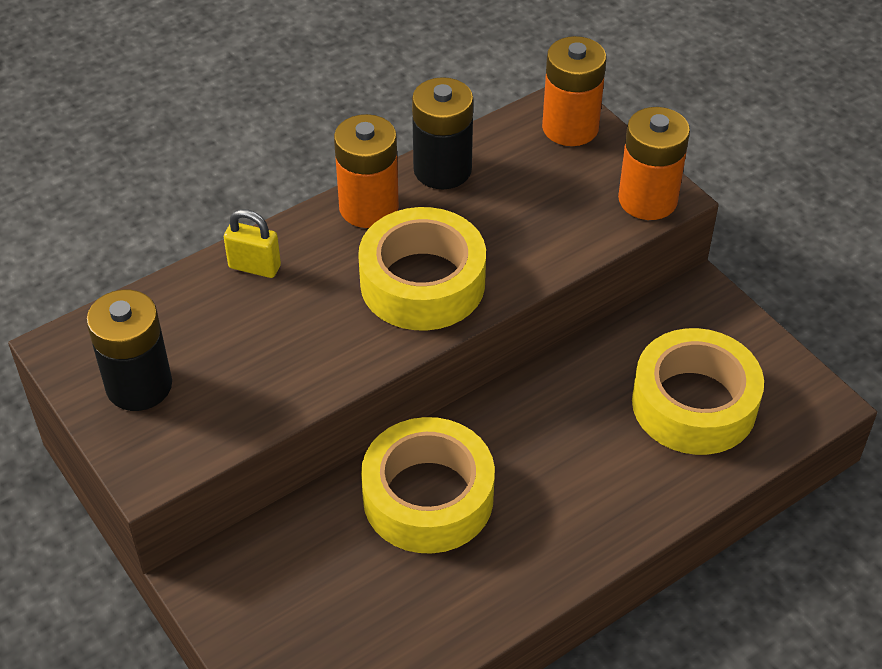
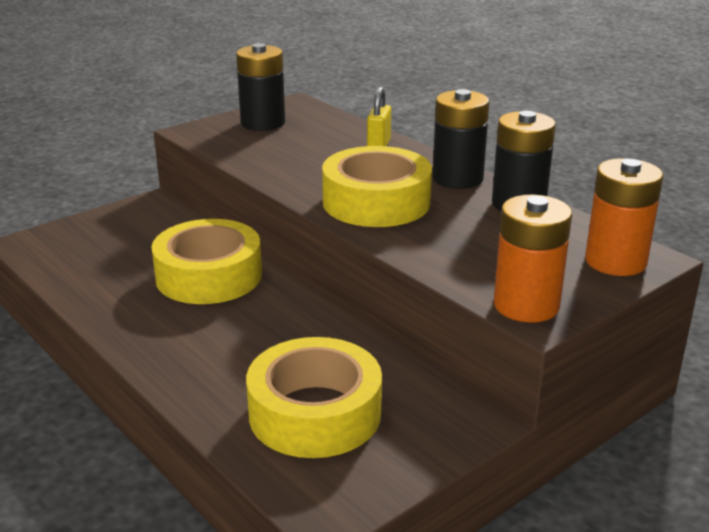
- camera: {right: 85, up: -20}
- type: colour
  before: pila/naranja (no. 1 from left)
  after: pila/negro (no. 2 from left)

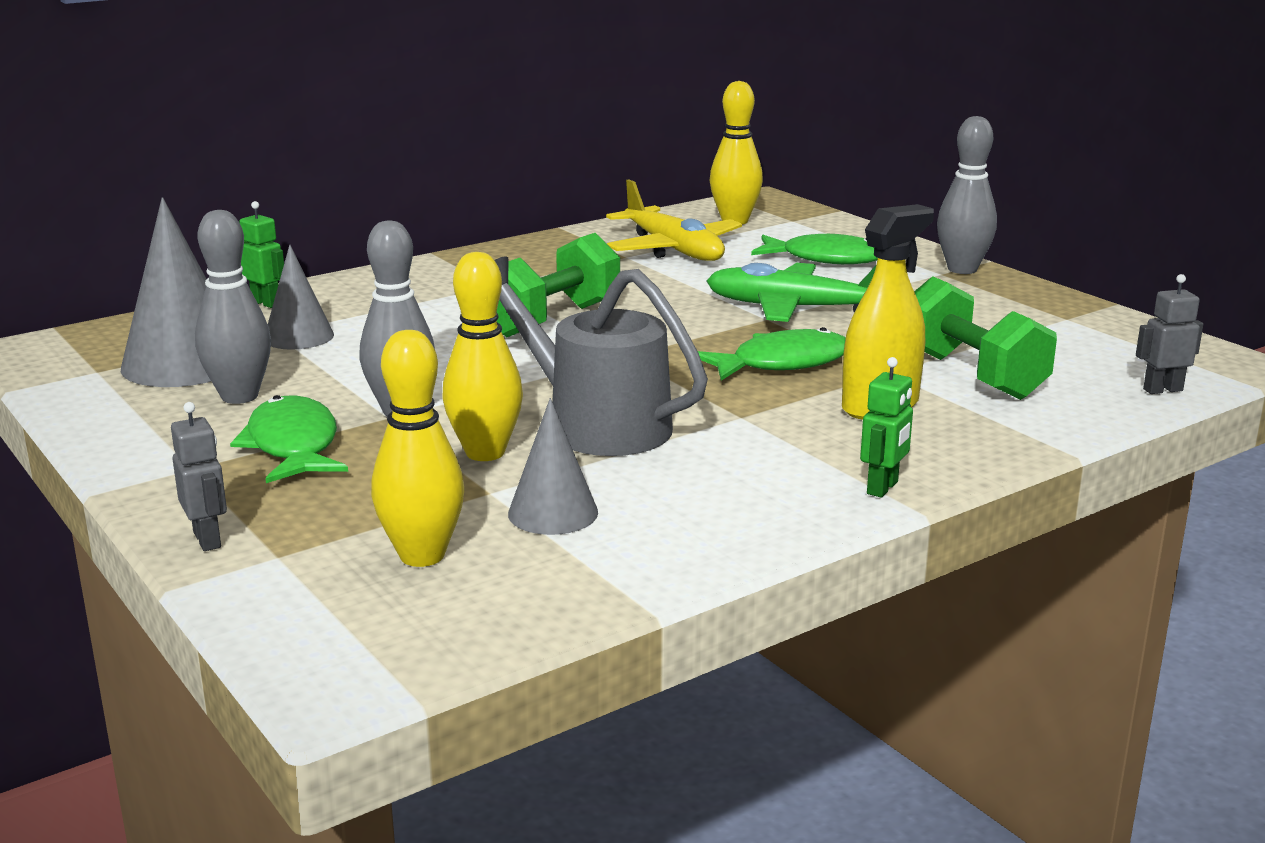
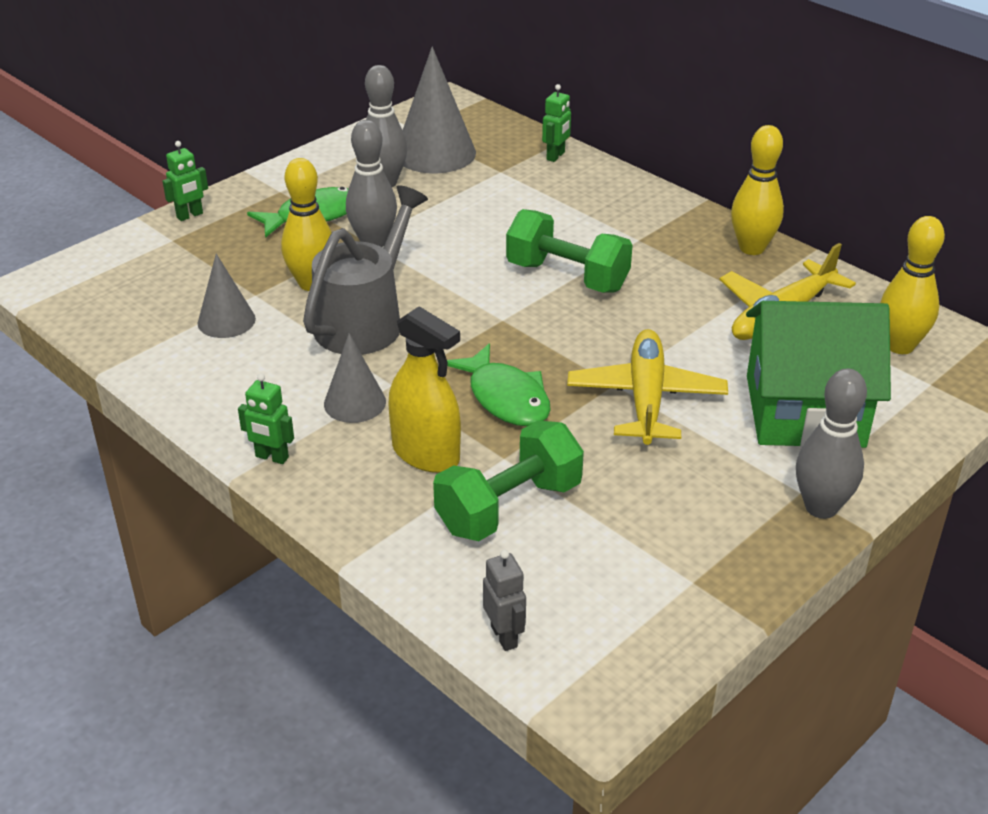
- camera: {right: 80, up: 15}
- type: colour
  before: robot/gris (no. 1 from left)
  after: robot/verde (no. 1 from left)
- type: relocated
  before: cono/gris (no. 2 from left)
- type: colour
  before: avión/verde
  after: avión/amarillo (no. 1 from left)
- type: relocated
  before: bolo/amarillo (no. 1 from left in the first image)
  after: bolo/amarillo (no. 2 from left)
- type: exchanged
  before: pez/verde (no. 3 from left)
  after: casa/verde

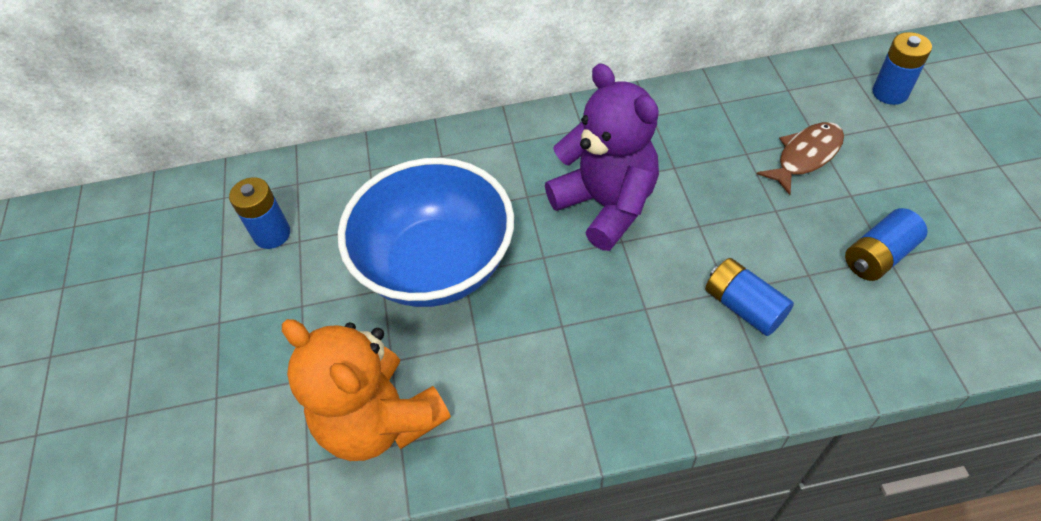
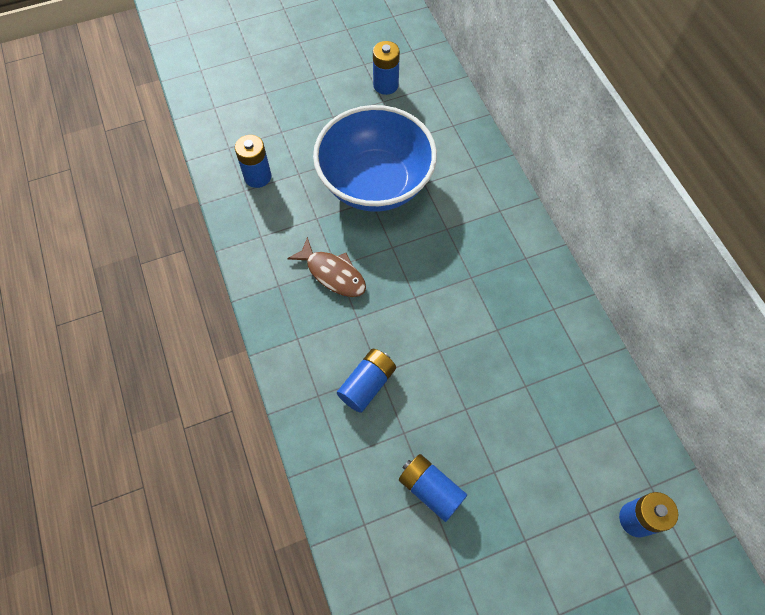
- camera: {right: 75, up: 10}
- type: exchanged
  before: osito/naranja
  after: pila/azul (no. 1 from left)
- type: relocated
  before: pez/marrón
- type: missing
  before: osito/morado

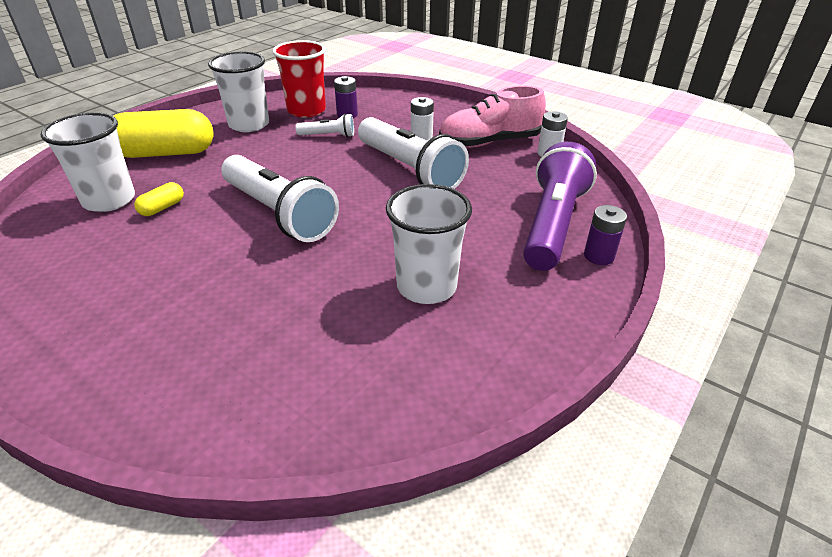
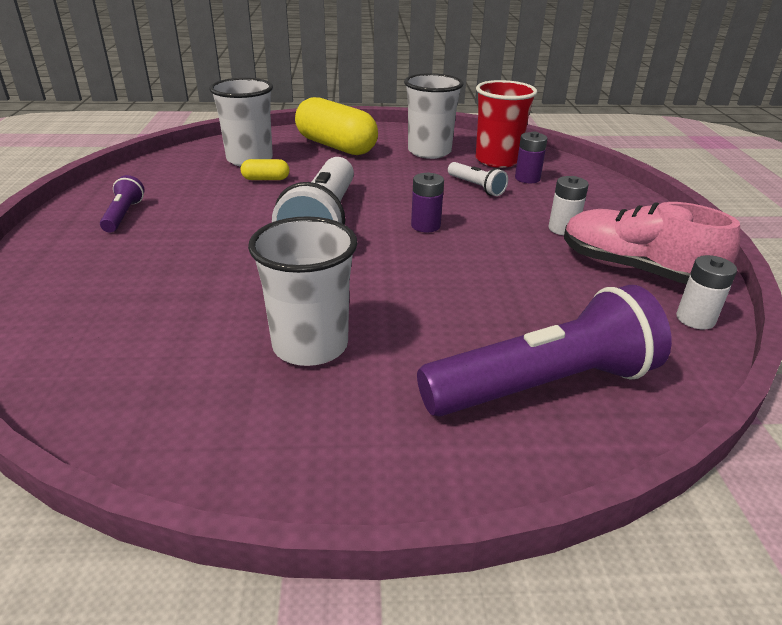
- camera: {right: 50, up: -5}
- type: appeared
  after: lámpara de mano/morado (no. 1 from left)
- type: relocated
  before: pila/morado (no. 2 from left in the first image)
  after: pila/morado (no. 1 from left)
- type: missing
  before: lámpara de mano/blanco (no. 3 from left)

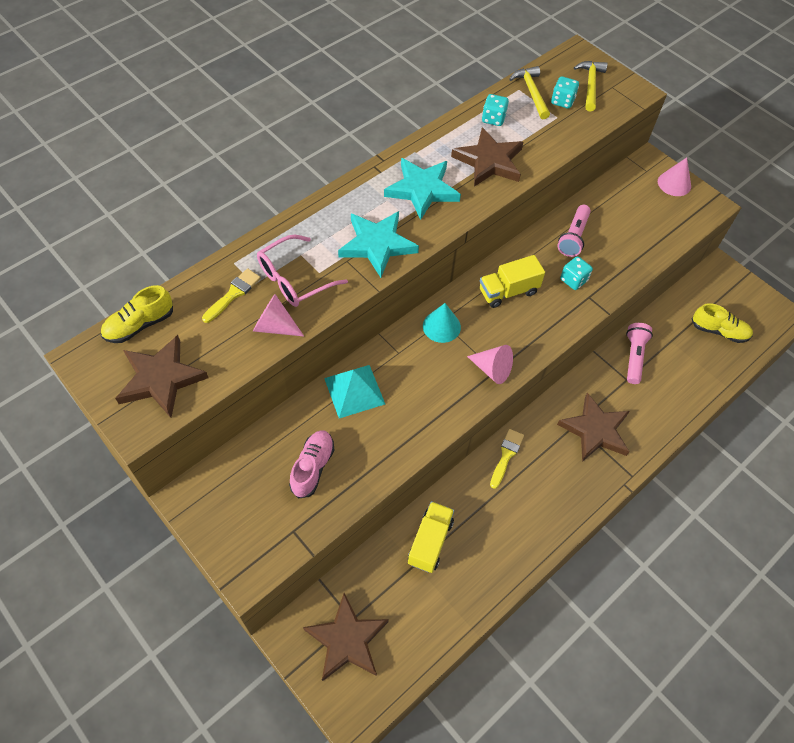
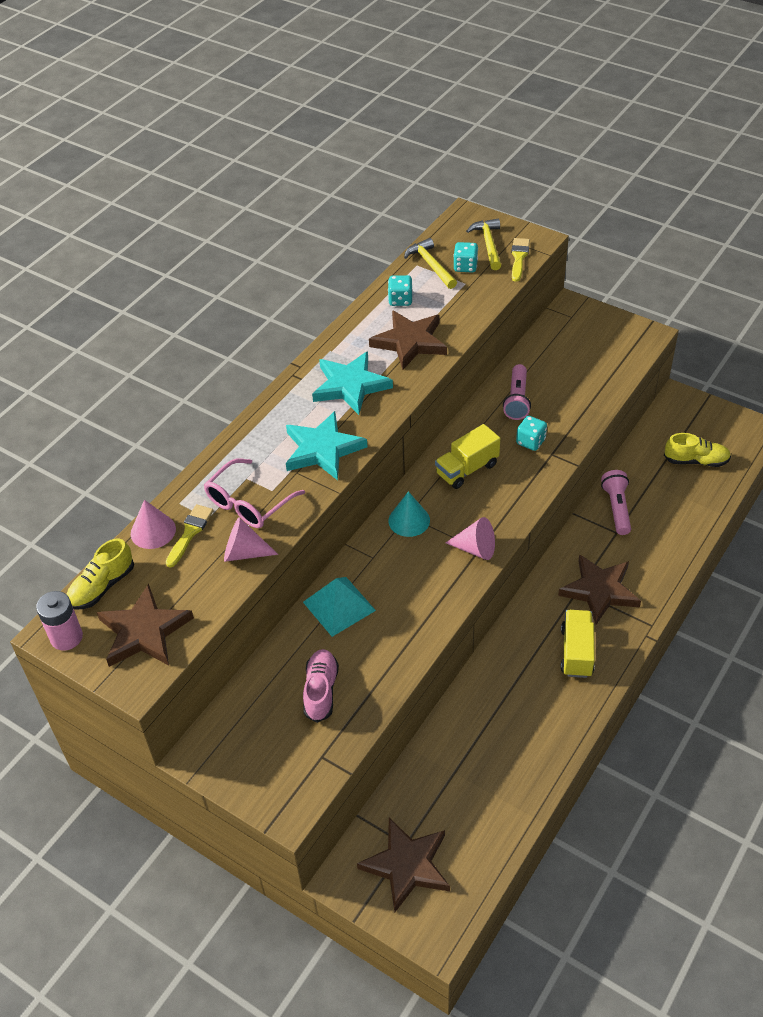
- camera: {right: -10, up: -10}
- type: appeared
  after: pila/rosa
- type: relocated
  before: cono/rosa (no. 3 from left in the first image)
  after: cono/rosa (no. 1 from left)
- type: relocated
  before: pincel/amarillo (no. 2 from left)
- type: relocated
  before: camión/amarillo (no. 1 from left in the first image)
  after: camión/amarillo (no. 2 from left)

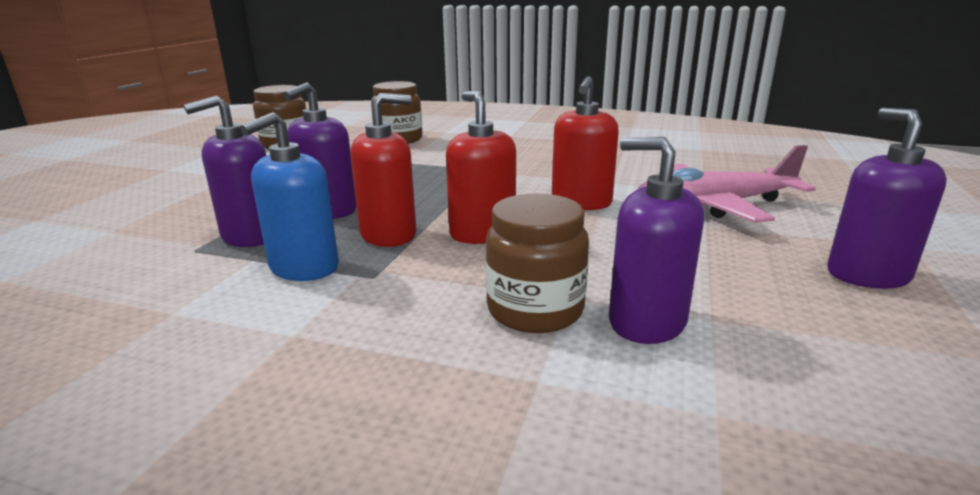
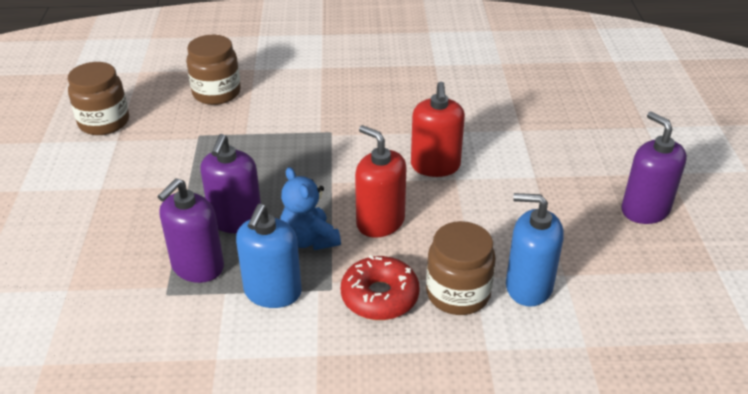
- camera: {right: -20, up: 15}
- type: exchanged
  before: dispensador de jabón/rojo (no. 1 from left)
  after: osito/azul
- type: appeared
  after: rosquilla/rojo
- type: colour
  before: dispensador de jabón/morado (no. 3 from left)
  after: dispensador de jabón/azul (no. 2 from left)
- type: missing
  before: avión/rosa

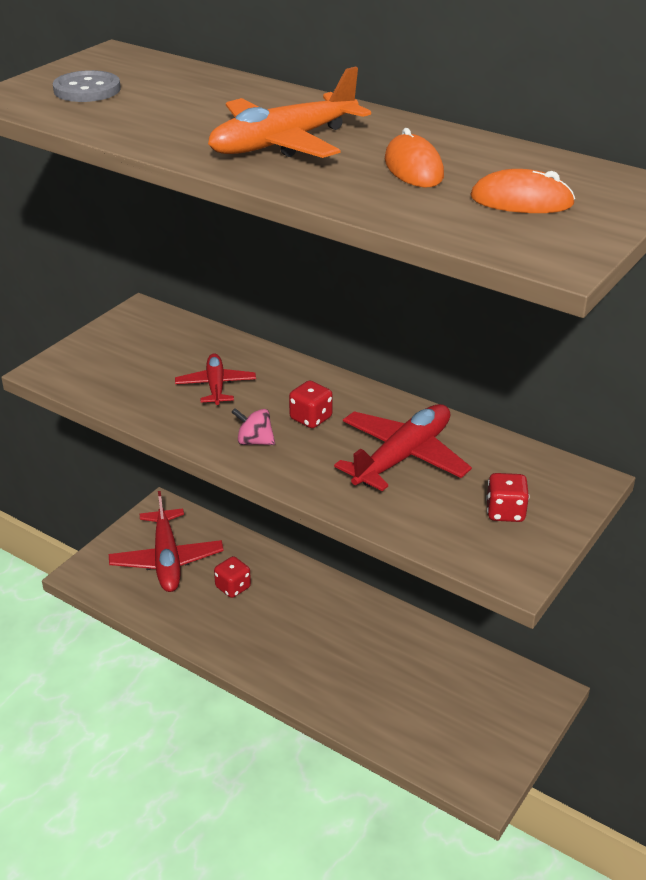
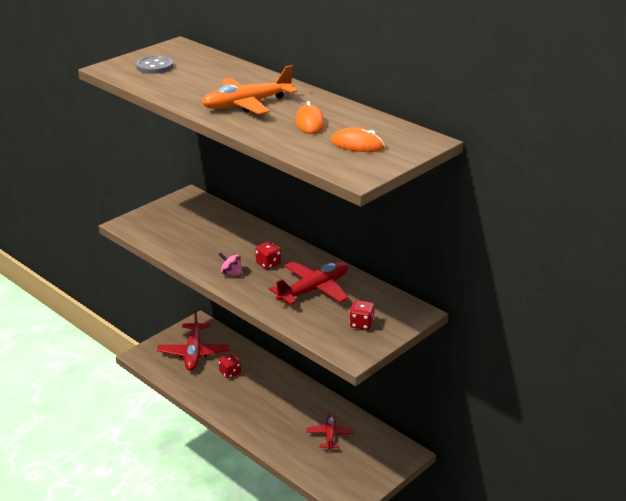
- camera: {right: 10, up: -5}
- type: relocated
  before: avión/rojo (no. 2 from left in the first image)
  after: avión/rojo (no. 3 from left)

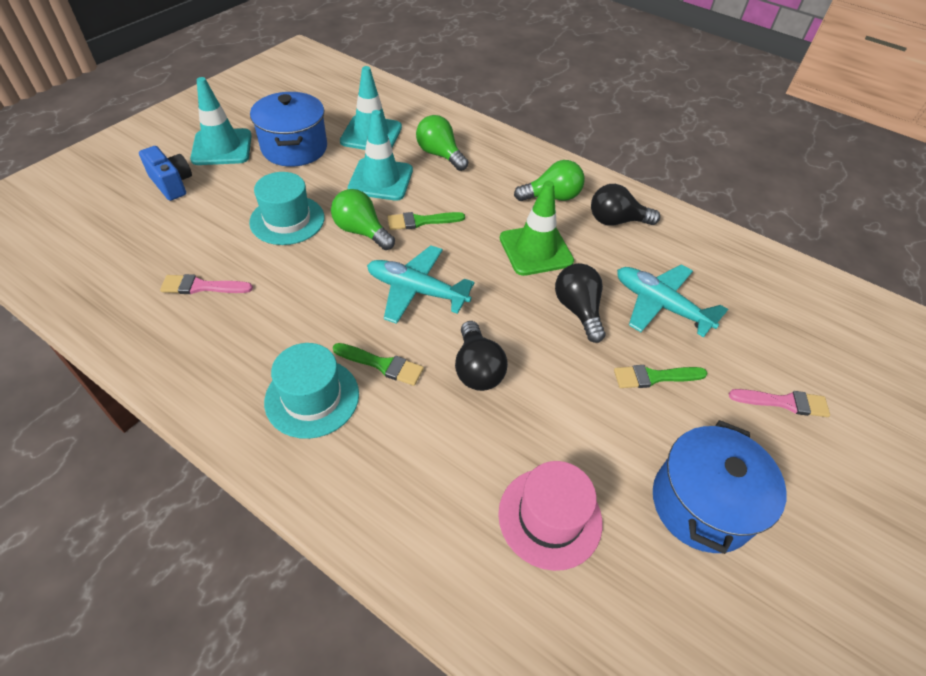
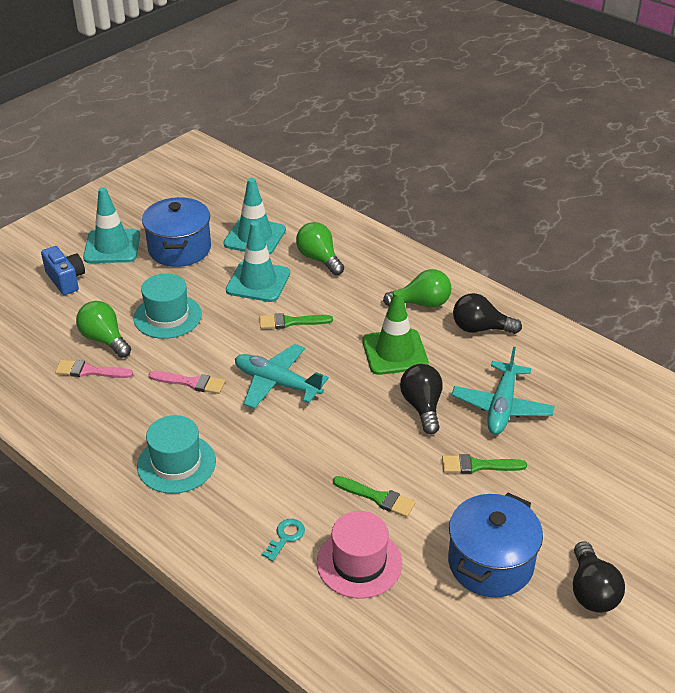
- camera: {right: 10, up: -10}
- type: relocated
  before: bombilla/verde (no. 1 from left)
- type: relocated
  before: pincel/rosa (no. 2 from left)
- type: appeared
  after: llave/turquesa
- type: relocated
  before: pincel/verde (no. 1 from left in the first image)
  after: pincel/verde (no. 2 from left)
- type: spun
  before: avión/turquesa (no. 2 from left)
  turn: -120
- type: relocated
  before: bombilla/negro (no. 1 from left in the first image)
  after: bombilla/negro (no. 3 from left)

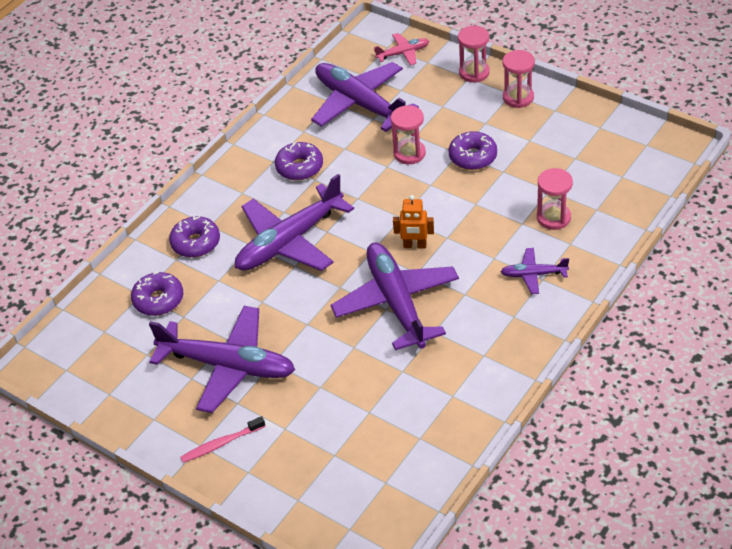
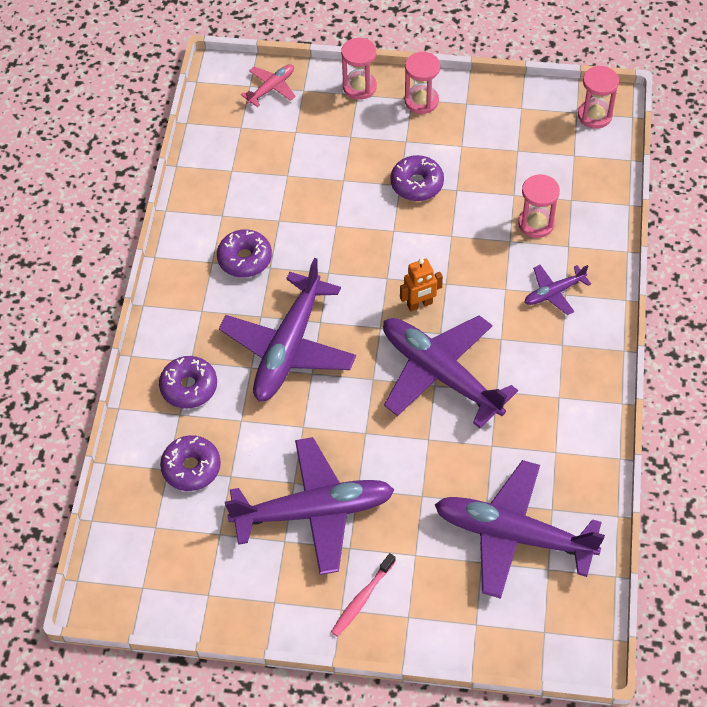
- camera: {right: -30, up: 10}
- type: relocated
  before: avión/morado (no. 3 from left in the first image)
  after: avión/morado (no. 4 from left)
- type: relocated
  before: reloj de arena/rosa (no. 1 from left in the first image)
  after: reloj de arena/rosa (no. 4 from left)

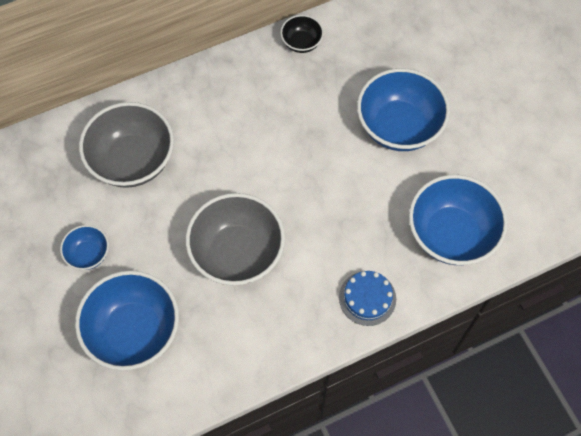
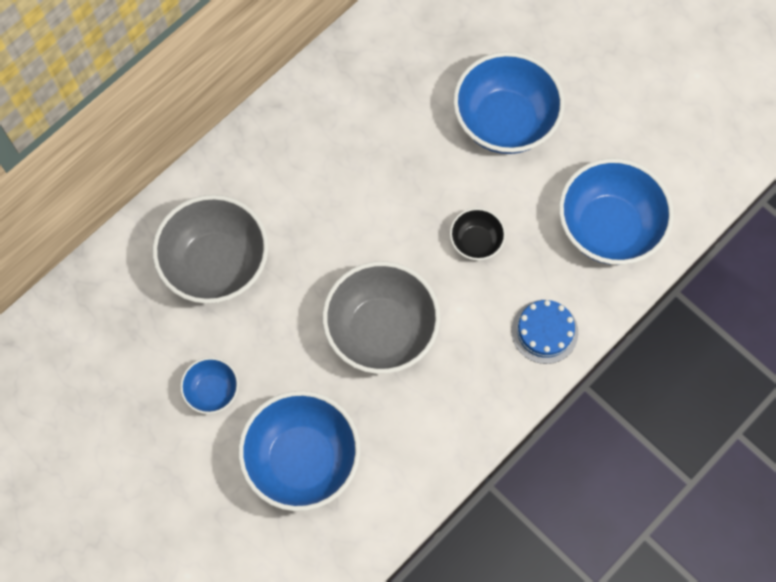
- camera: {right: -20, up: 5}
- type: relocated
  before: cuenco/negro

